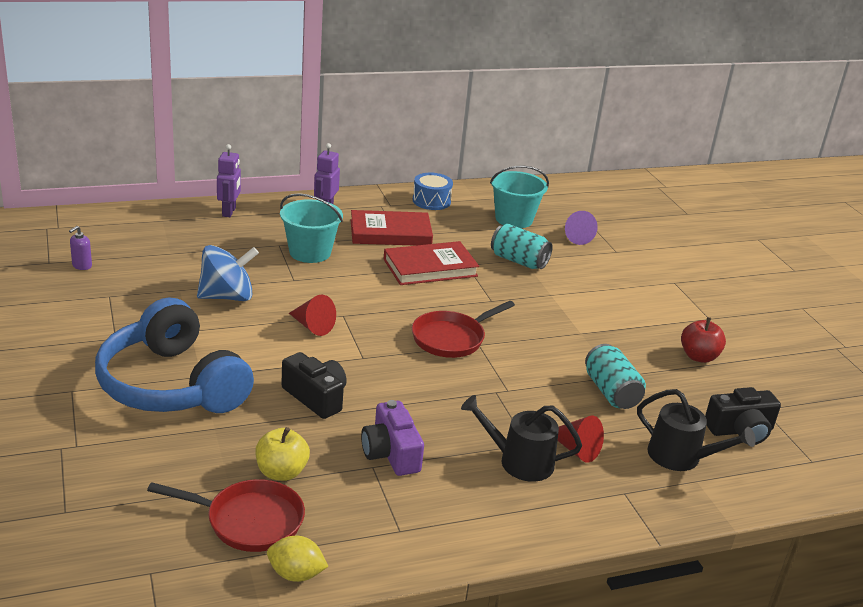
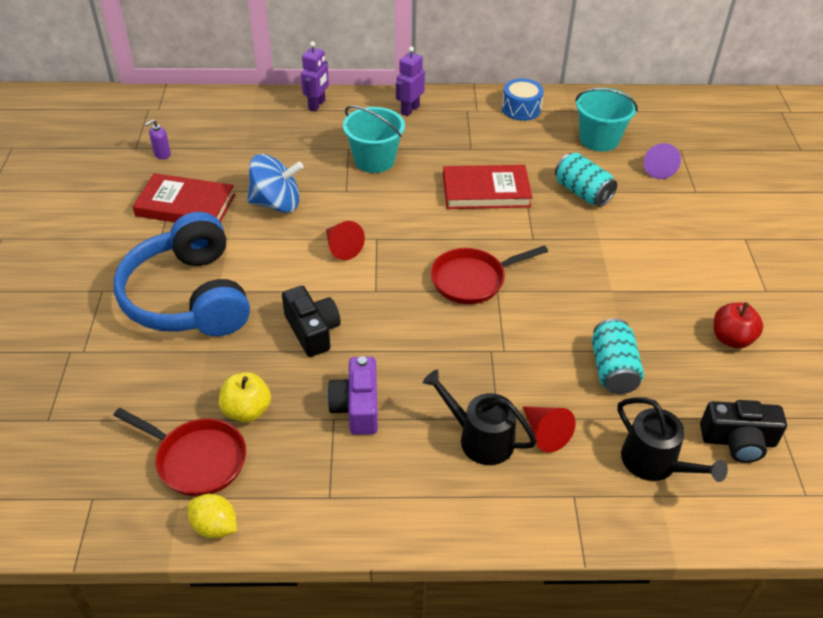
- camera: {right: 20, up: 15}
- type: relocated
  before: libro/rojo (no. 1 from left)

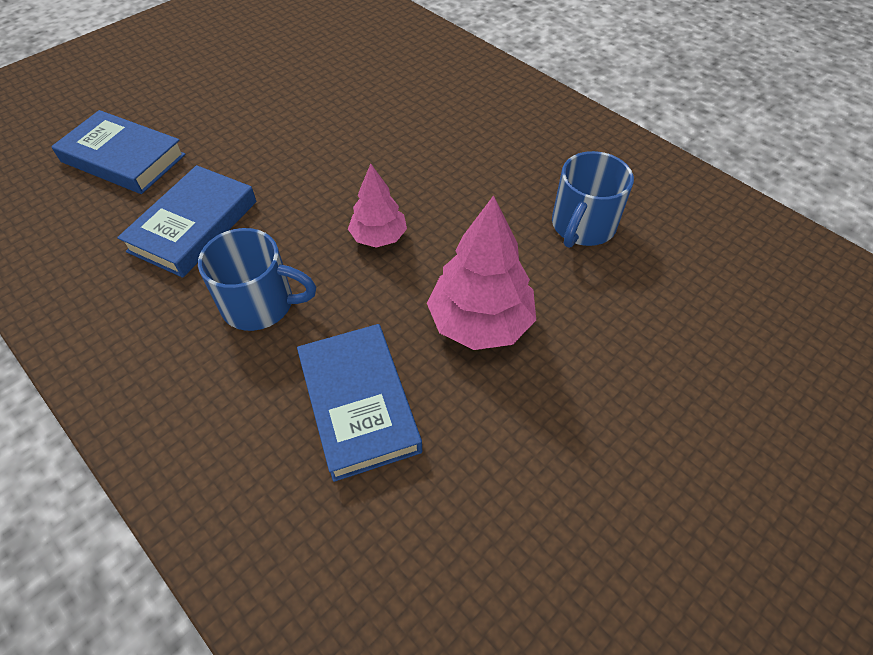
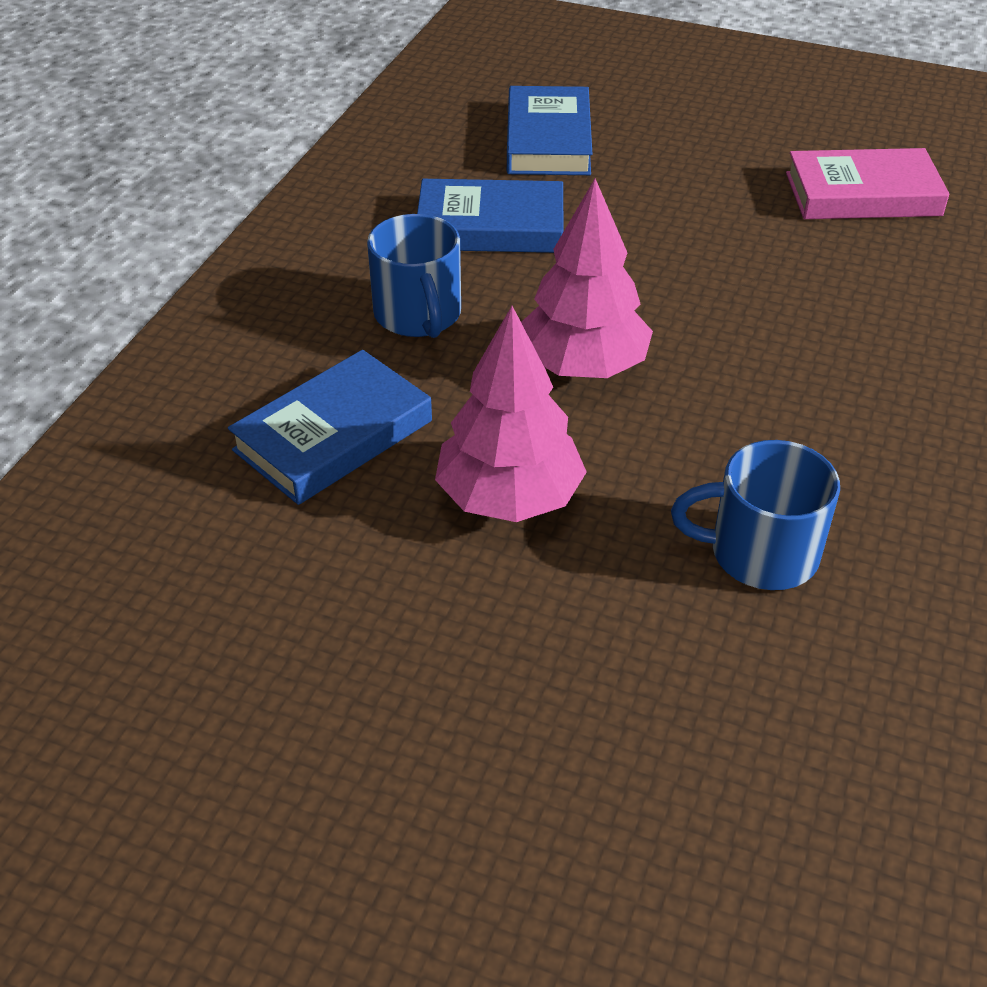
- camera: {right: 65, up: -10}
- type: size
  before: árbol/rosa (no. 1 from left in the first image)
  scale: 1.64
- type: appeared
  after: libro/rosa

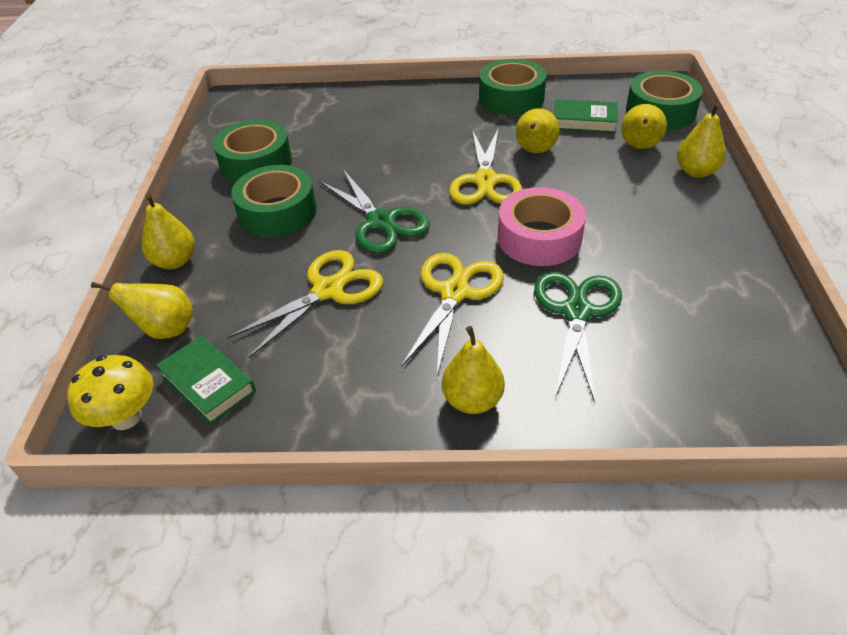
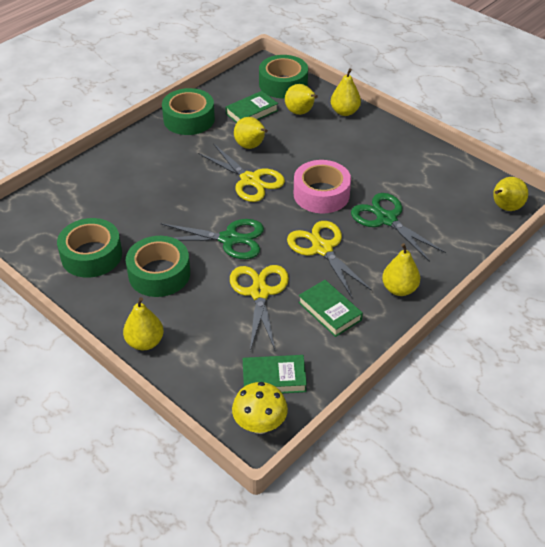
- camera: {right: -50, up: 0}
- type: appeared
  after: libro/verde (no. 3 from left)
- type: relocated
  before: pera/amarillo (no. 1 from left in the first image)
  after: pera/amarillo (no. 6 from left)

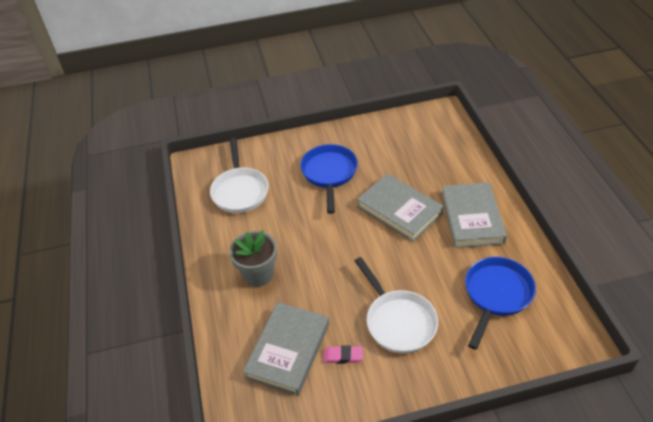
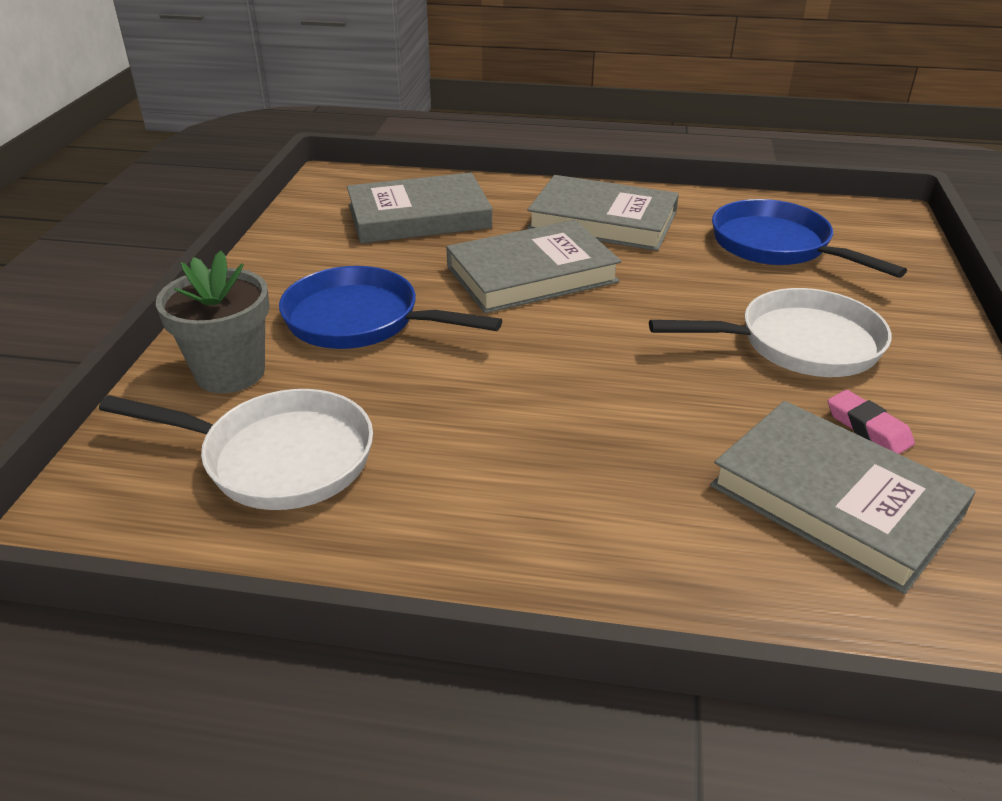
- camera: {right: -70, up: -10}
- type: relocated
  before: maceta/gris
- type: appeared
  after: libro/gris (no. 1 from left)
- type: spun
  before: goma de borrar/rosa
  turn: -60

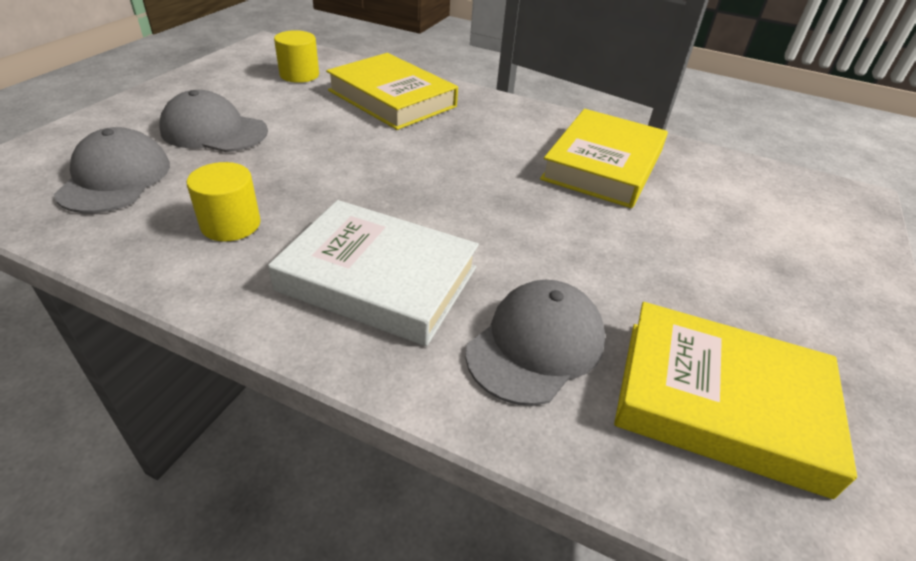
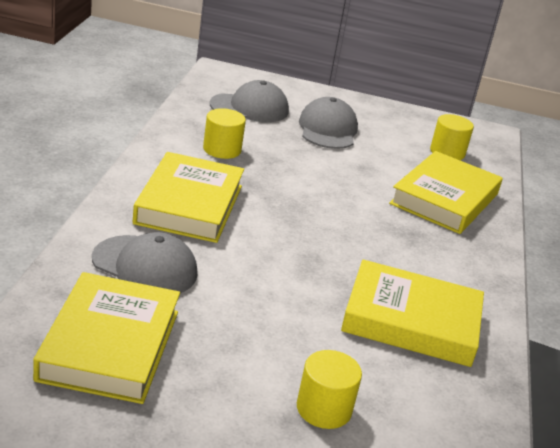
- camera: {right: 75, up: -10}
- type: colour
  before: libro/blanco
  after: libro/amarillo (no. 2 from left)
- type: appeared
  after: cilindro/amarillo (no. 2 from left)

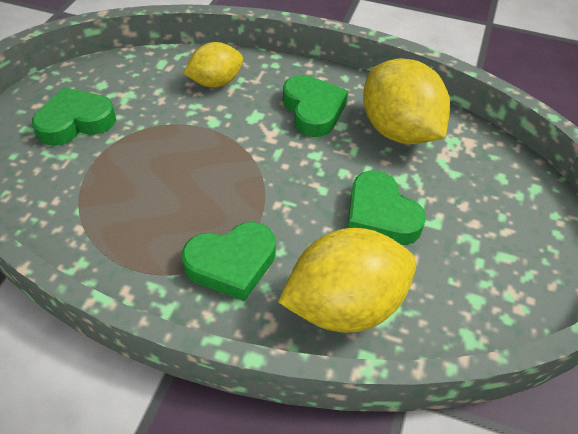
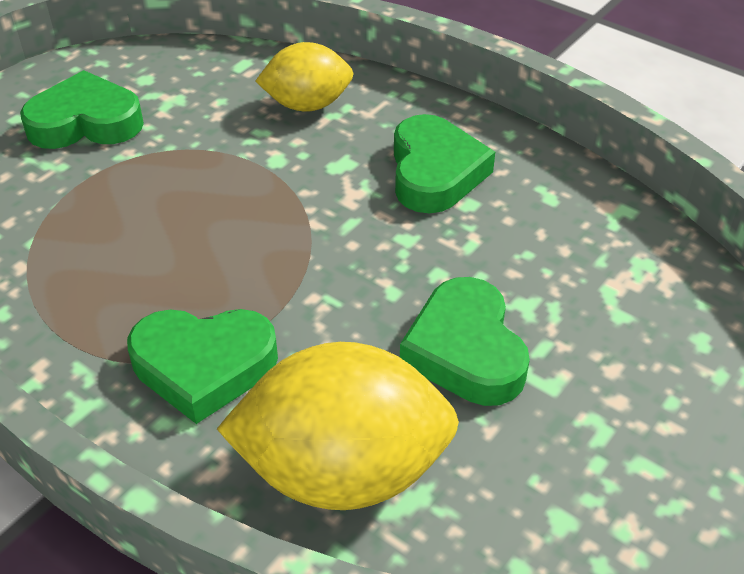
- camera: {right: 20, up: -5}
- type: missing
  before: limón/amarillo (no. 3 from left)

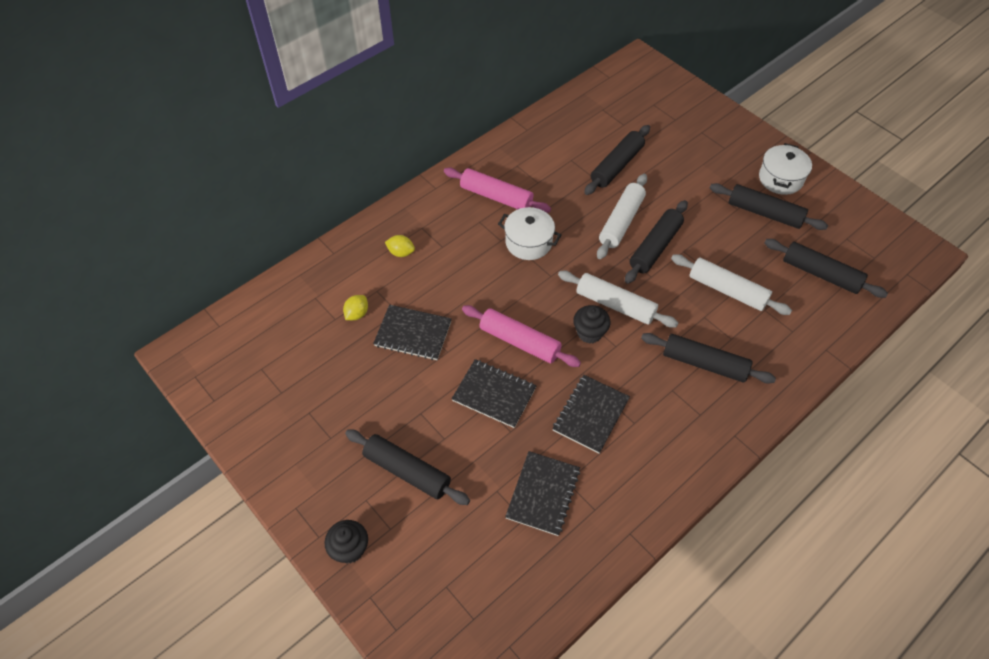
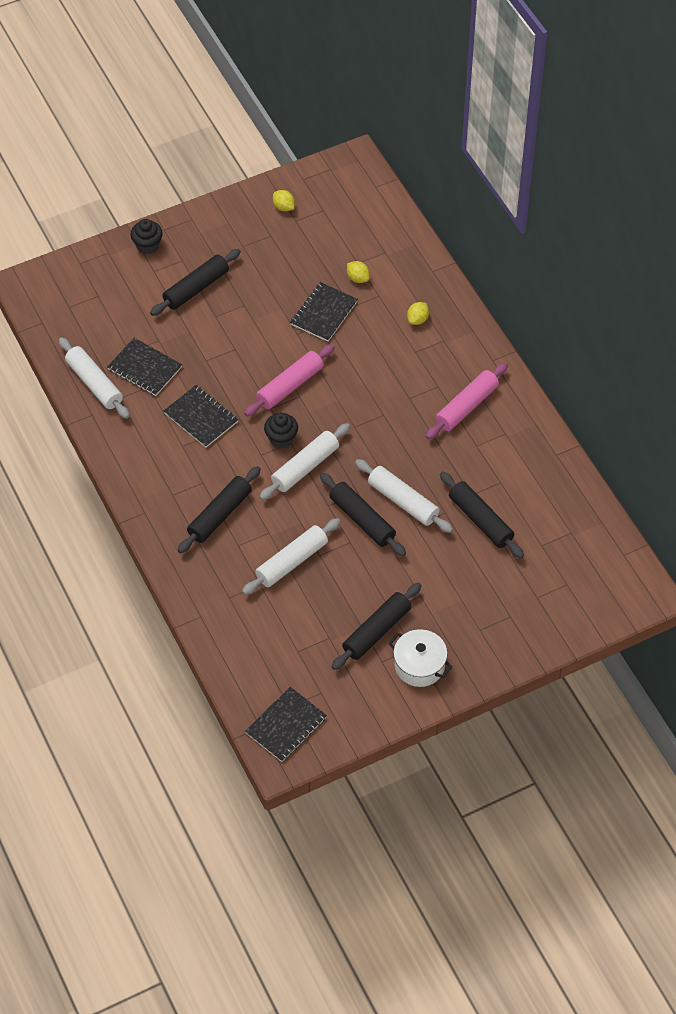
- camera: {right: 105, up: 0}
- type: appeared
  after: rodillo/blanco (no. 1 from left)
- type: relocated
  before: cuaderno/negro (no. 2 from left in the first image)
  after: cuaderno/negro (no. 3 from left)
- type: appeared
  after: limón/amarillo (no. 1 from left)
- type: missing
  before: olla/blanco (no. 1 from left)
- type: missing
  before: rodillo/negro (no. 6 from left)

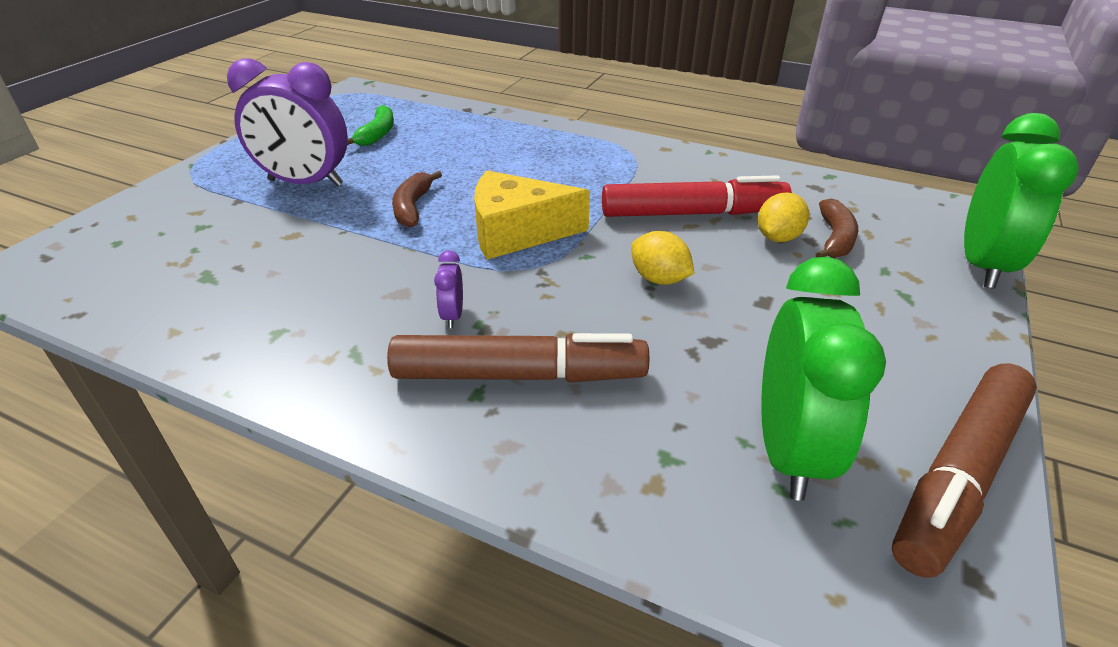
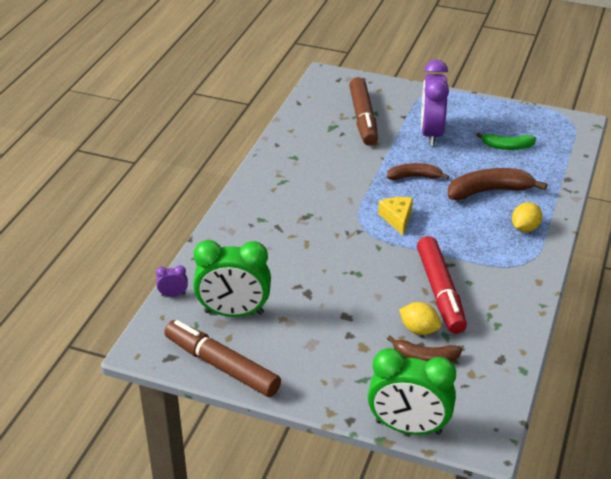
- camera: {right: 85, up: 0}
- type: relocated
  before: despertador/morado (no. 2 from left in the first image)
  after: despertador/morado (no. 1 from left)
- type: relocated
  before: rotulador/marrón (no. 1 from left in the first image)
  after: rotulador/marrón (no. 2 from left)
- type: size
  before: queso/amarillo
  scale: 0.61
- type: appeared
  after: plátano/marrón (no. 3 from left)
- type: relocated
  before: limón/amarillo (no. 1 from left in the first image)
  after: limón/amarillo (no. 2 from left)

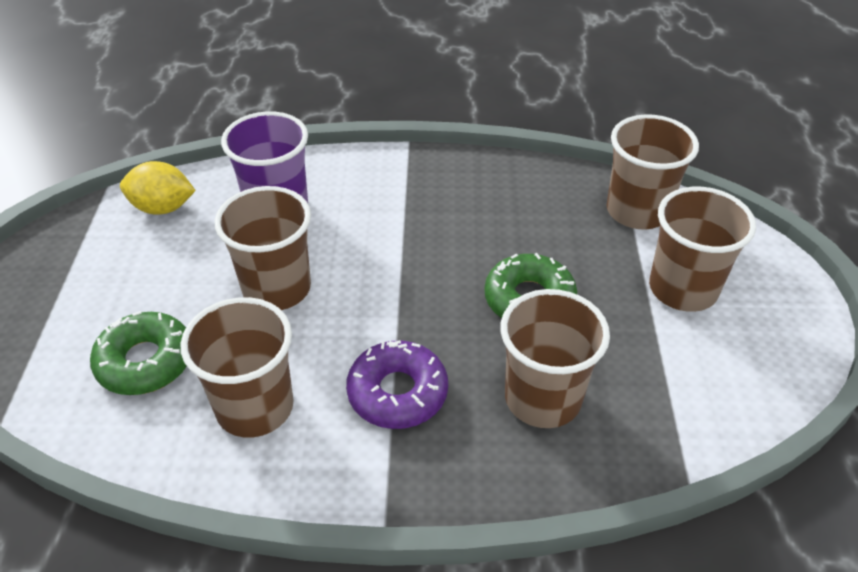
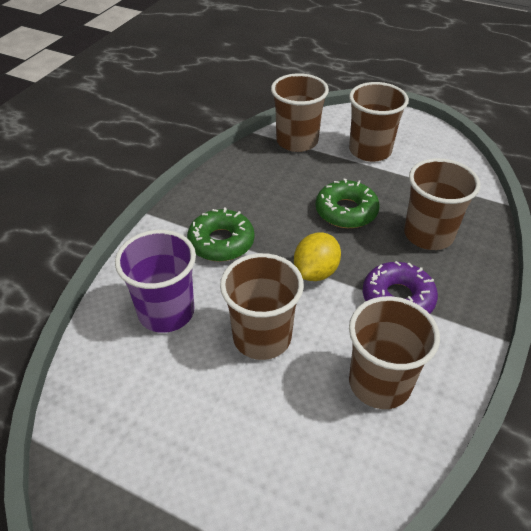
- camera: {right: -65, up: 0}
- type: relocated
  before: rosquilla/verde (no. 1 from left)
- type: relocated
  before: limón/amarillo

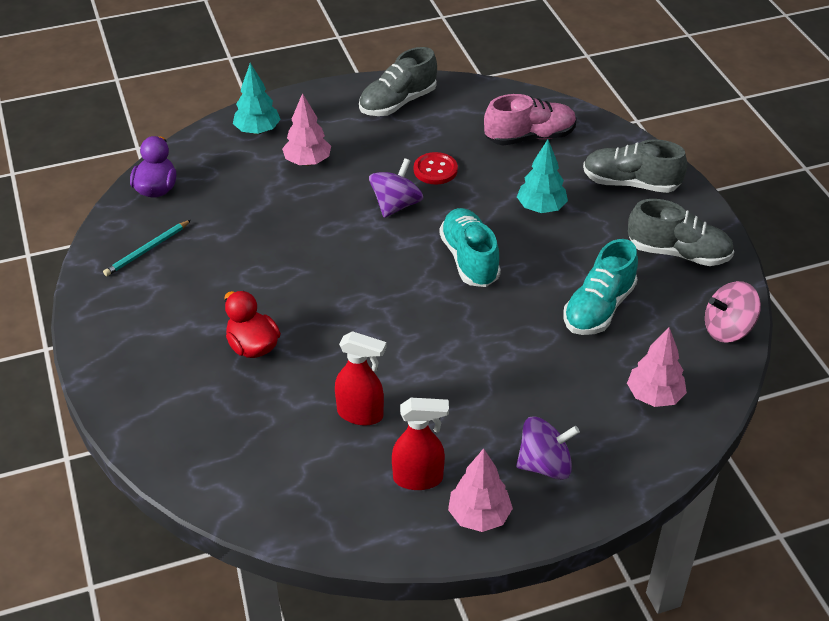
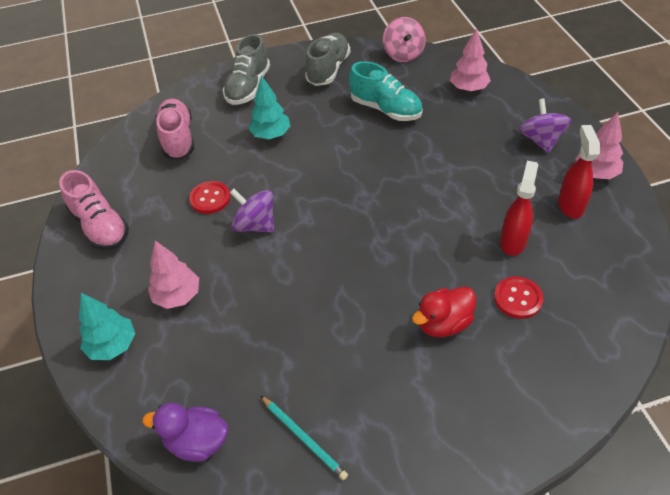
- camera: {right: -85, up: 5}
- type: colour
  before: zapato/gris (no. 1 from left)
  after: zapato/rosa (no. 1 from left)
- type: appeared
  after: botón/rojo (no. 2 from left)
- type: missing
  before: zapato/turquesa (no. 1 from left)

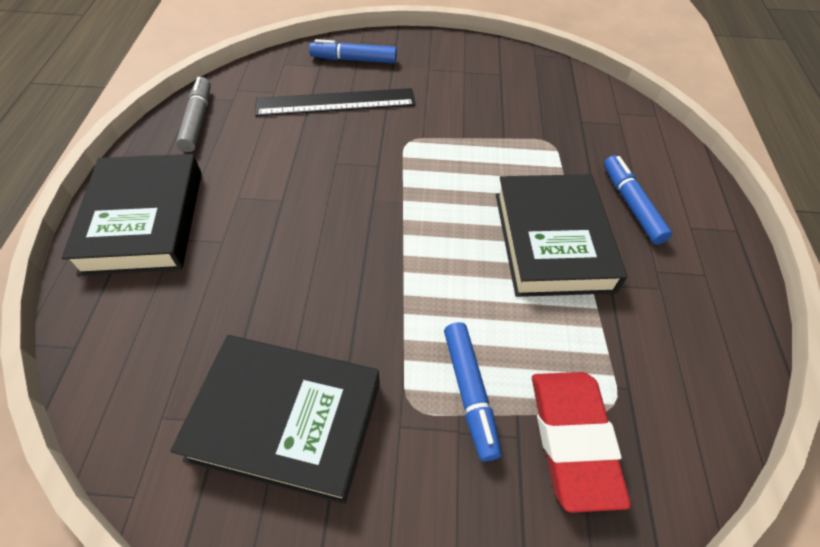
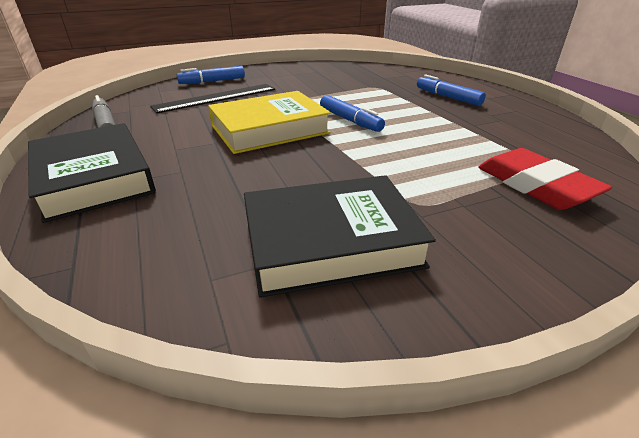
- camera: {right: -25, up: -20}
- type: appeared
  after: libro/amarillo
- type: relocated
  before: rotulador/azul (no. 2 from left)
- type: missing
  before: libro/negro (no. 3 from left)

